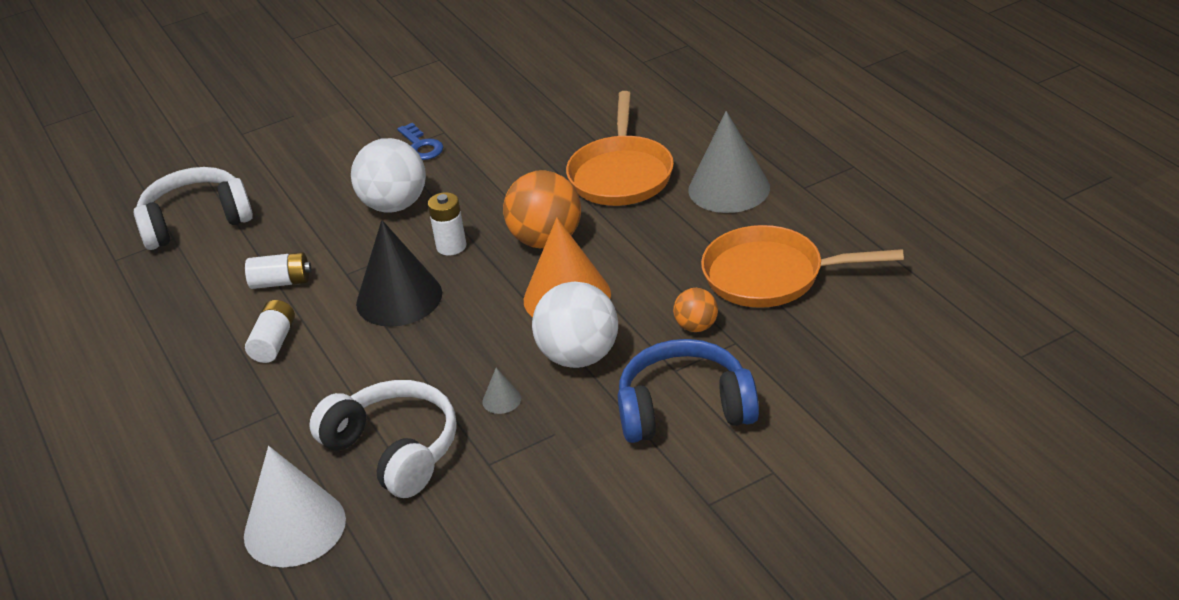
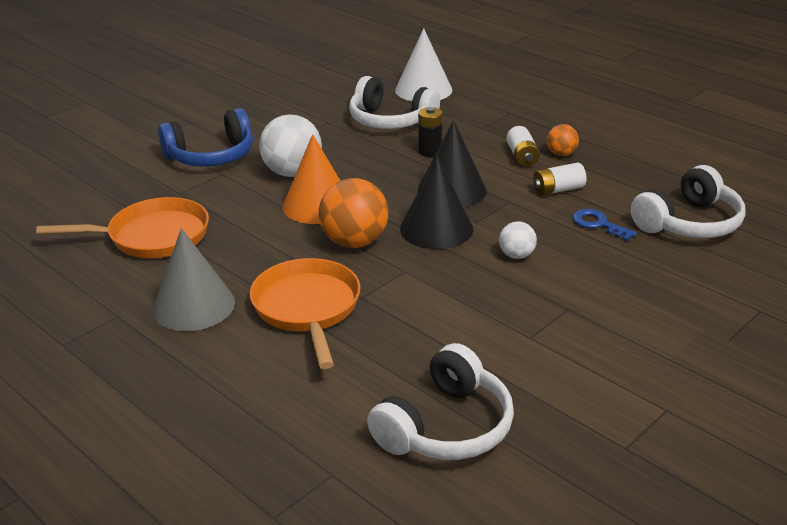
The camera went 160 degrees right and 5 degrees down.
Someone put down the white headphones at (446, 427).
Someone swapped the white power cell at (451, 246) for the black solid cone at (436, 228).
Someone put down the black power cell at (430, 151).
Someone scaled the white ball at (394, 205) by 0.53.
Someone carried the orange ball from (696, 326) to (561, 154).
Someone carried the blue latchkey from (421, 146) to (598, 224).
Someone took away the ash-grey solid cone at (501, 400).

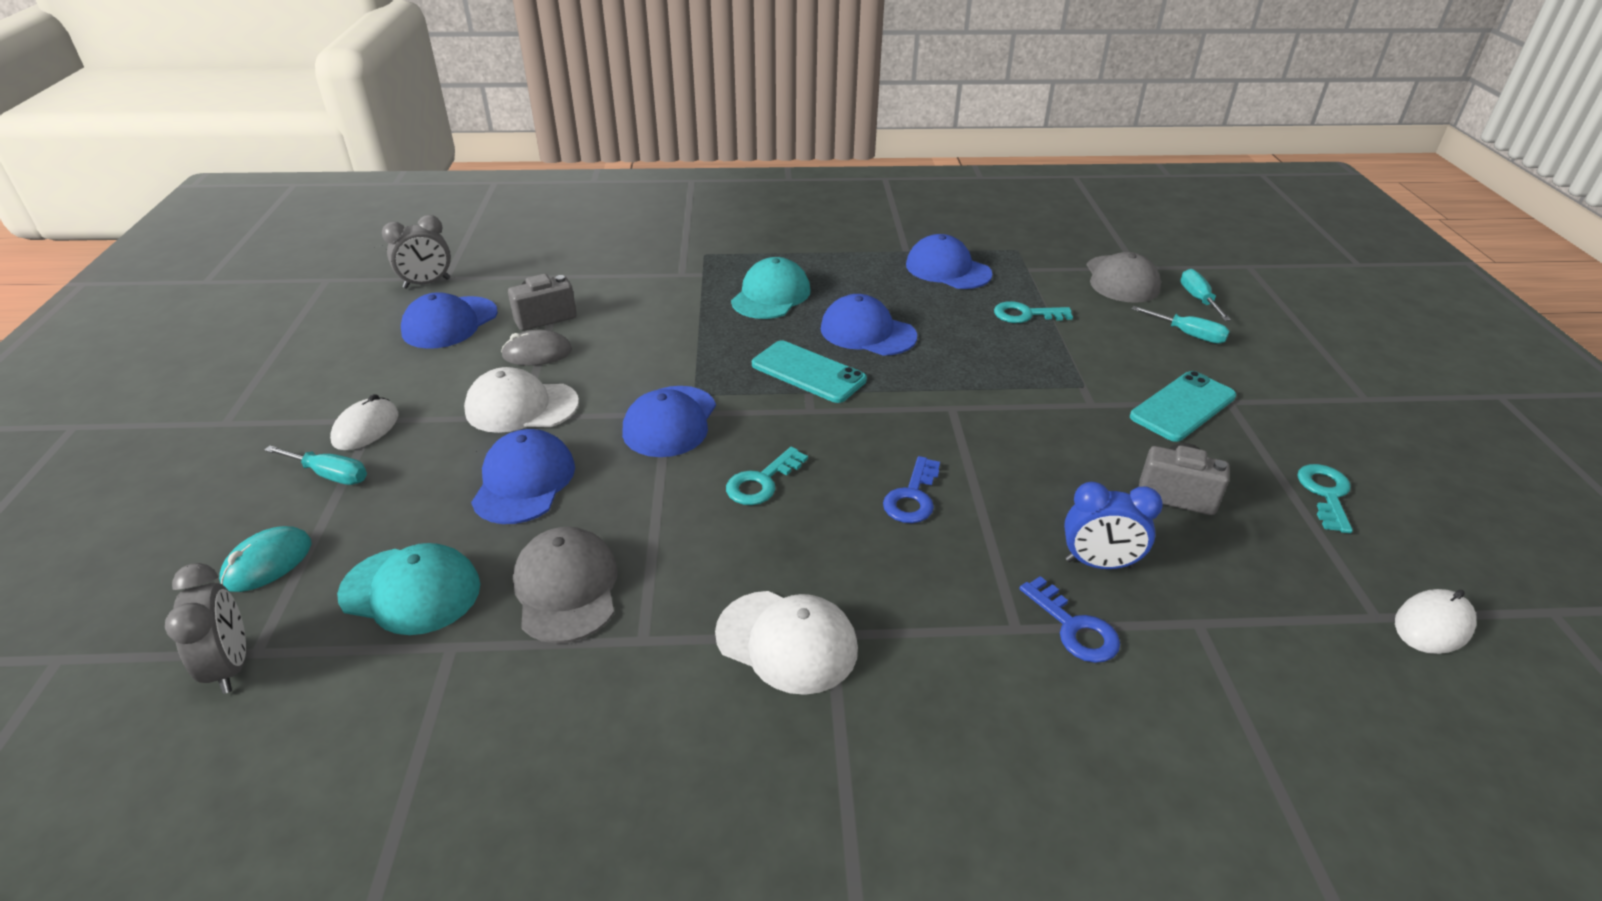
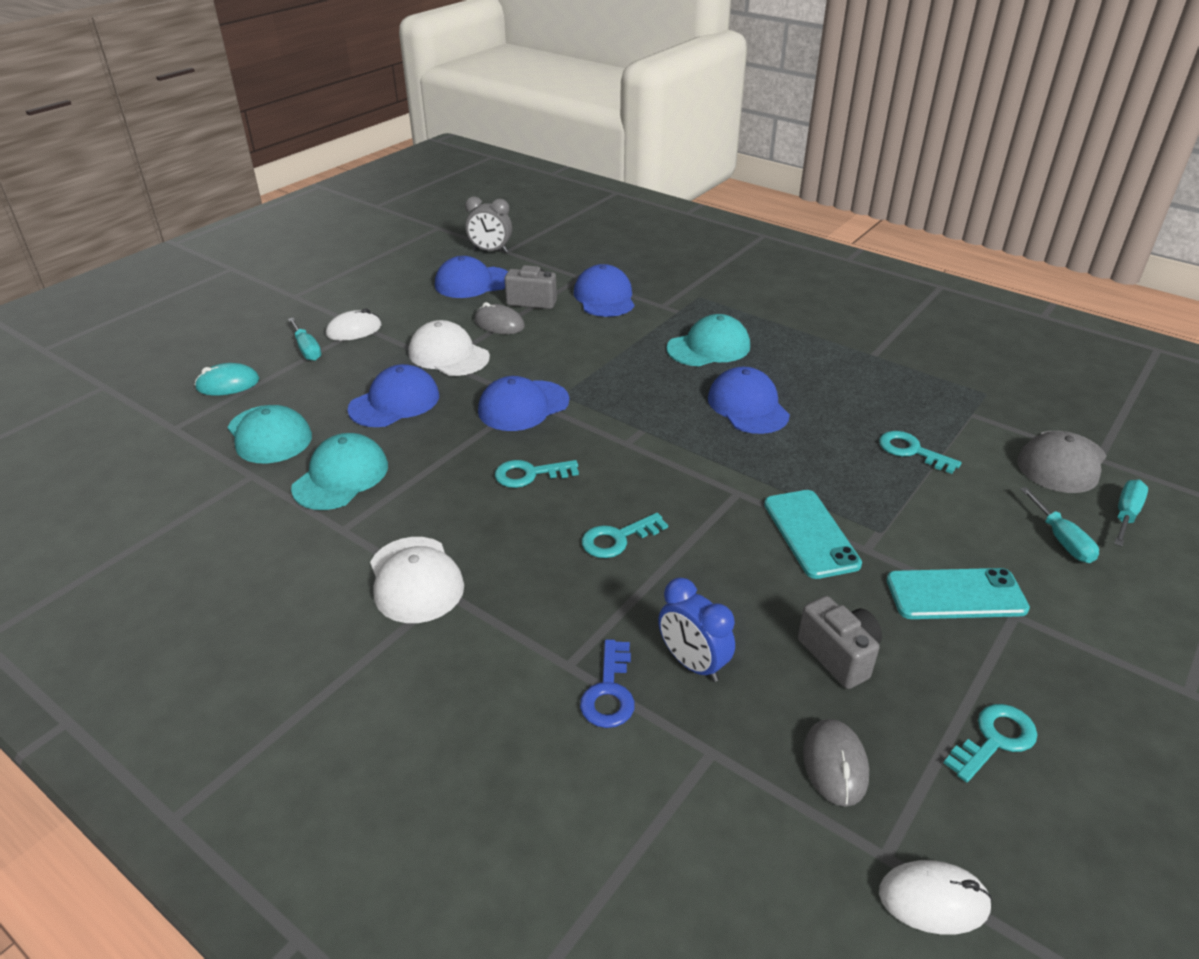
The camera went 40 degrees right and 0 degrees up.
Someone repainted the ash-grey cap at (566, 588), which became the turquoise cap at (341, 477).
Someone carried the blue cap from (948, 269) to (604, 297).
Someone repainted the blue latchkey at (912, 497), which became the turquoise latchkey at (617, 539).
Someone carried the turquoise smartphone from (808, 372) to (811, 534).
Someone put down the ash-grey computer mouse at (835, 764).
Someone took away the ash-grey alarm clock at (231, 666).

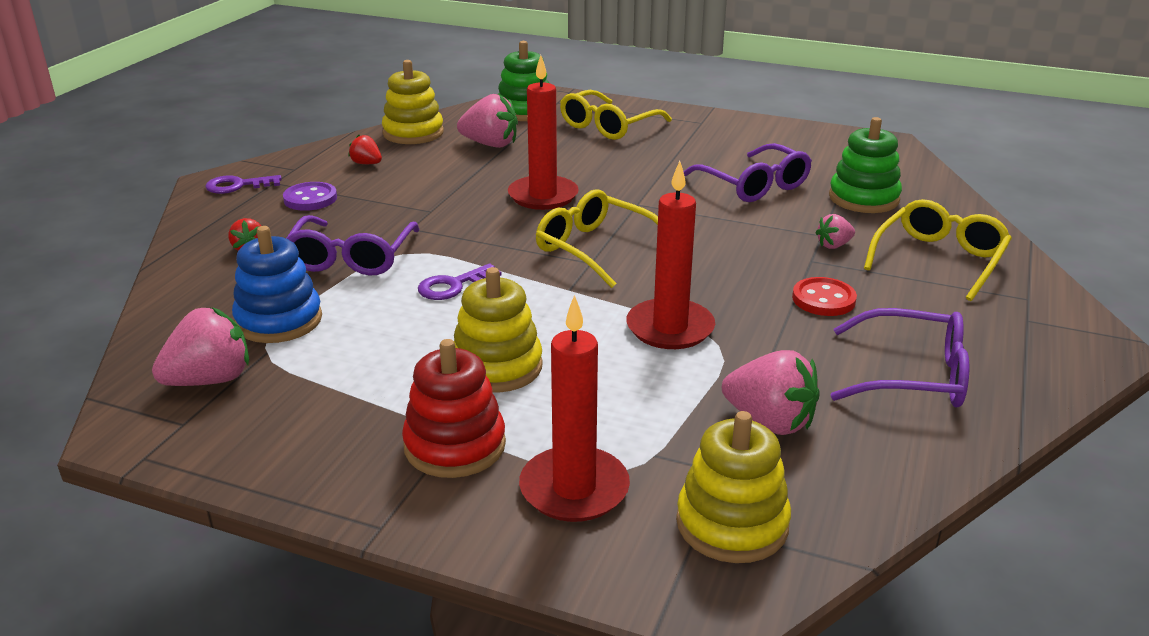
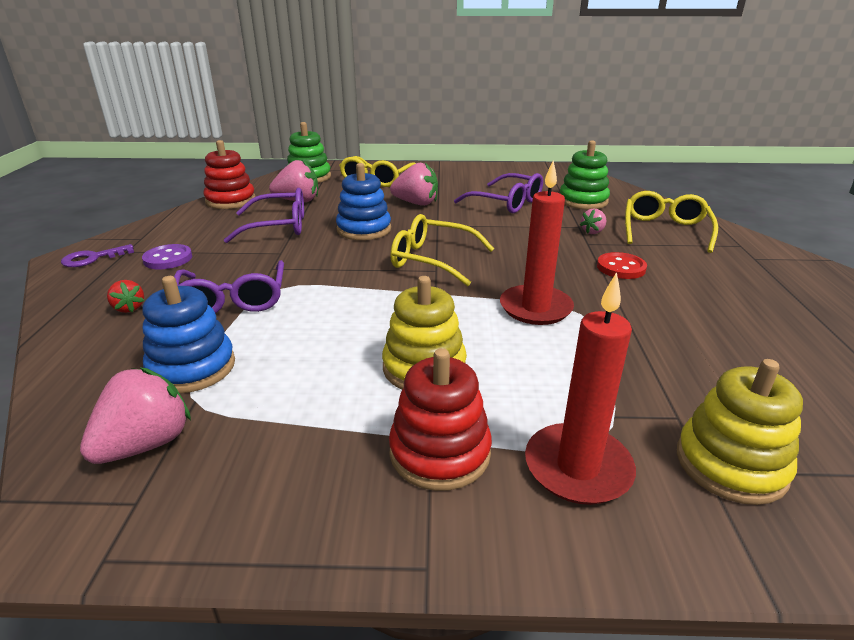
The camera went 20 degrees left and 0 degrees up.
Someone repainted the yellow stacking toy at (413, 133), which became the scarlet stacking toy at (230, 201).
Someone carried the royal purple spectacles from (912, 375) to (278, 226).
Someone swapped the scarlet wax candle at (543, 196) for the blue stacking toy at (364, 229).
Someone carried the pink strawberry from (770, 422) to (416, 203).
Someone took away the scarlet strawberry at (366, 163).
Someone took away the royal purple latchkey at (453, 286).

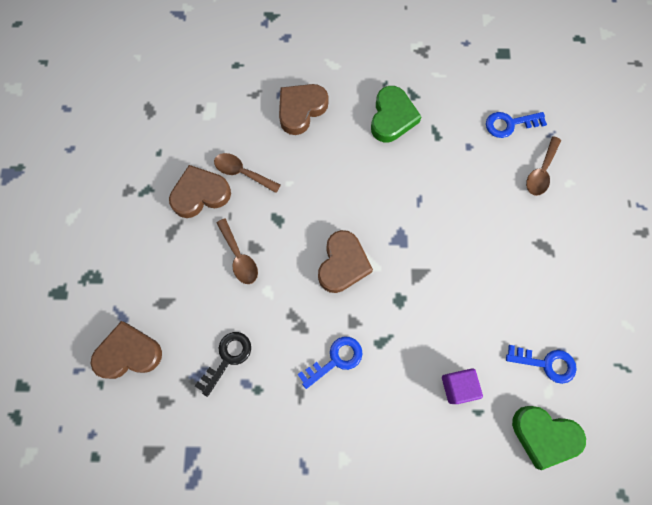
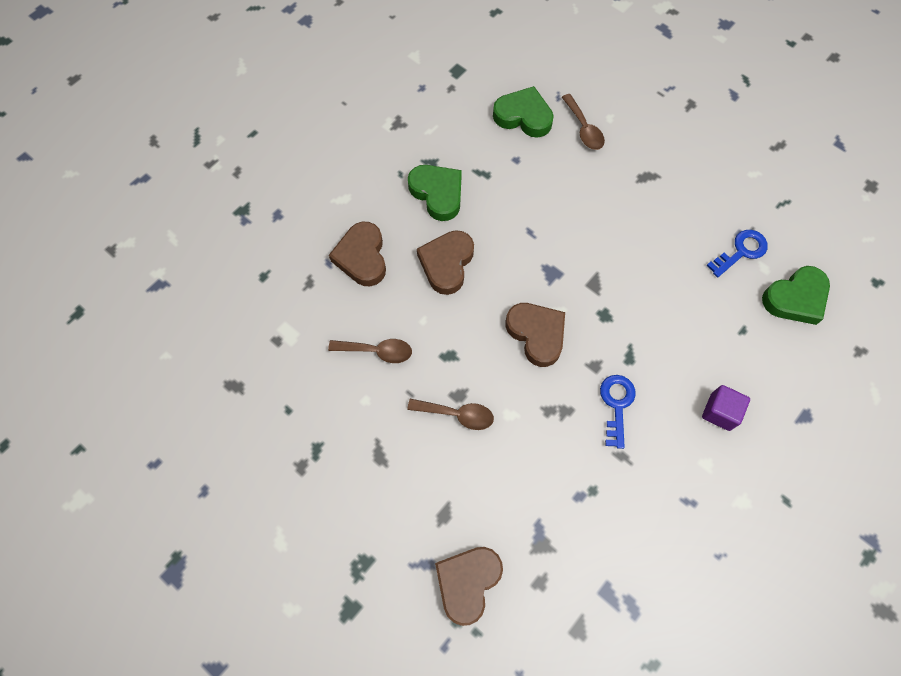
The camera went 50 degrees left and 5 degrees down.
Someone rotated the russet spoon at (242, 172) by 150 degrees counterclockwise.
Someone carried the russet heart shape from (200, 194) to (446, 264).
Someone swapped the blue latchkey at (509, 124) for the emerald heart shape at (523, 116).
Someone carried the royal purple block from (458, 386) to (720, 412).
Someone took away the black latchkey at (227, 358).

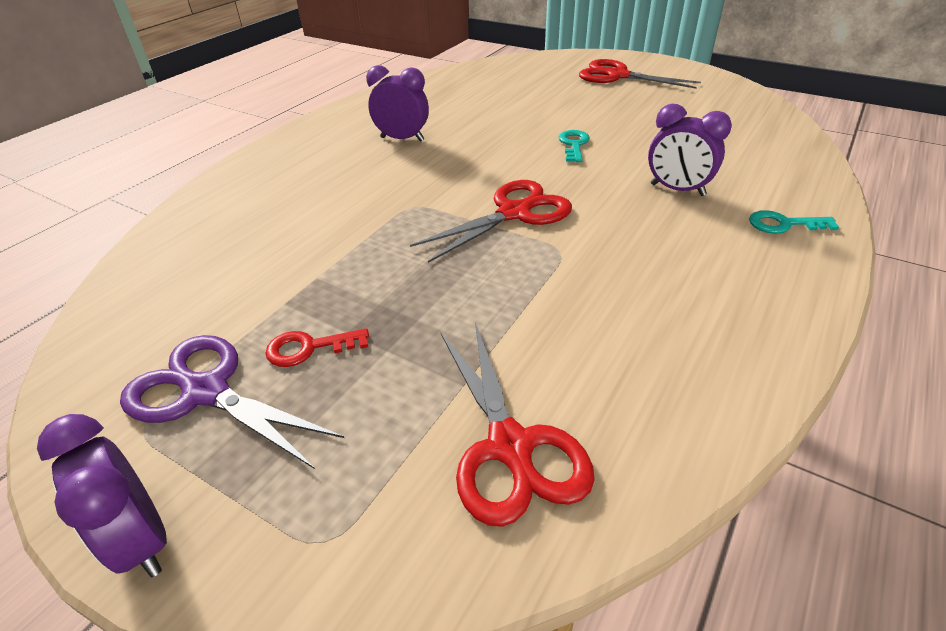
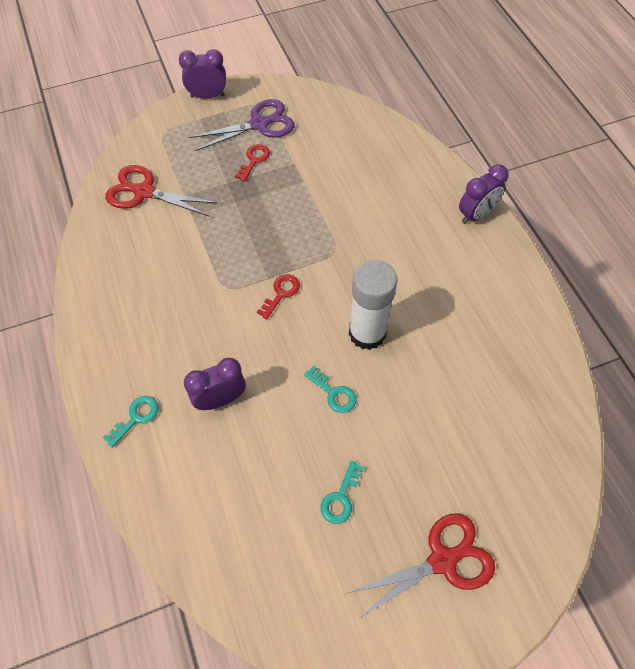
The camera went 125 degrees right and 20 degrees up.
Someone swapped the scarlet scissors at (514, 213) for the scarlet latchkey at (281, 293).
Someone put down the turquoise latchkey at (340, 498).
Someone put down the white glue stick at (367, 333).
Someone carried the royal purple alarm clock from (402, 139) to (476, 214).

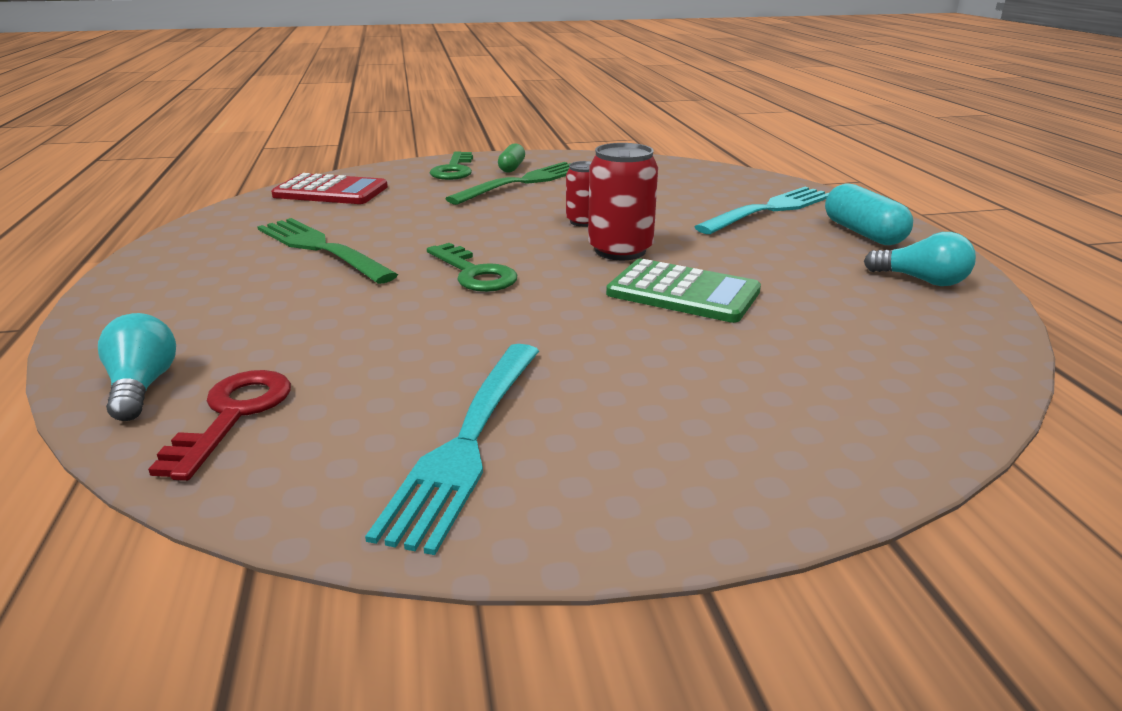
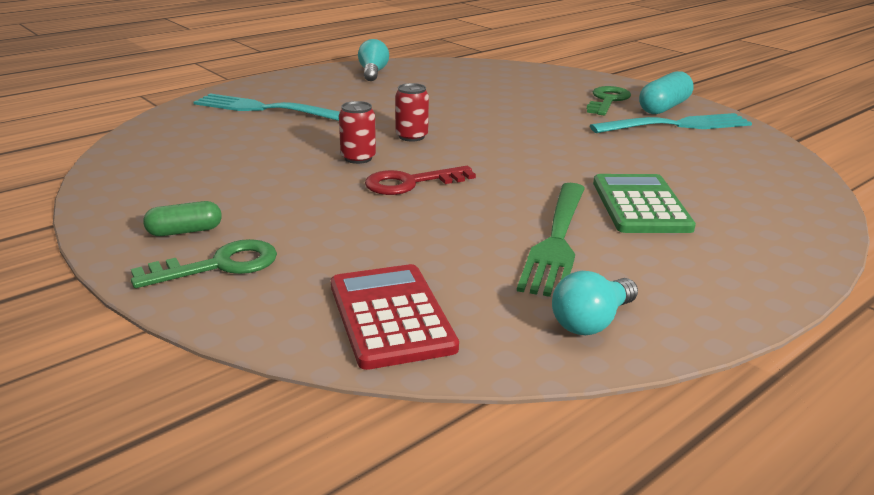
The camera went 120 degrees left and 0 degrees up.
Someone carried the scarlet latchkey from (233, 415) to (411, 183).
Someone scaled the scarlet tin at (620, 250) by 0.62.
Someone carried the turquoise lightbulb from (142, 387) to (591, 322).
Someone carried the emerald latchkey from (474, 273) to (607, 100).
Someone carried the emerald calculator from (683, 292) to (640, 205).
Someone carried the turquoise capsule from (863, 233) to (664, 107).
Someone took away the emerald fork at (523, 182).

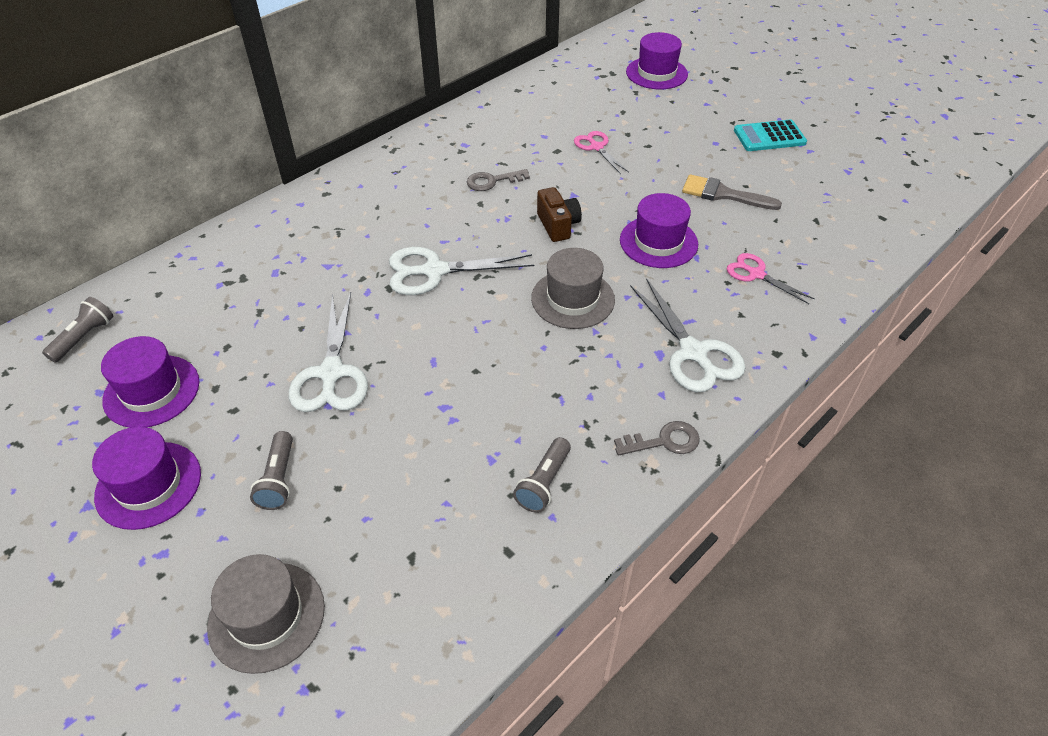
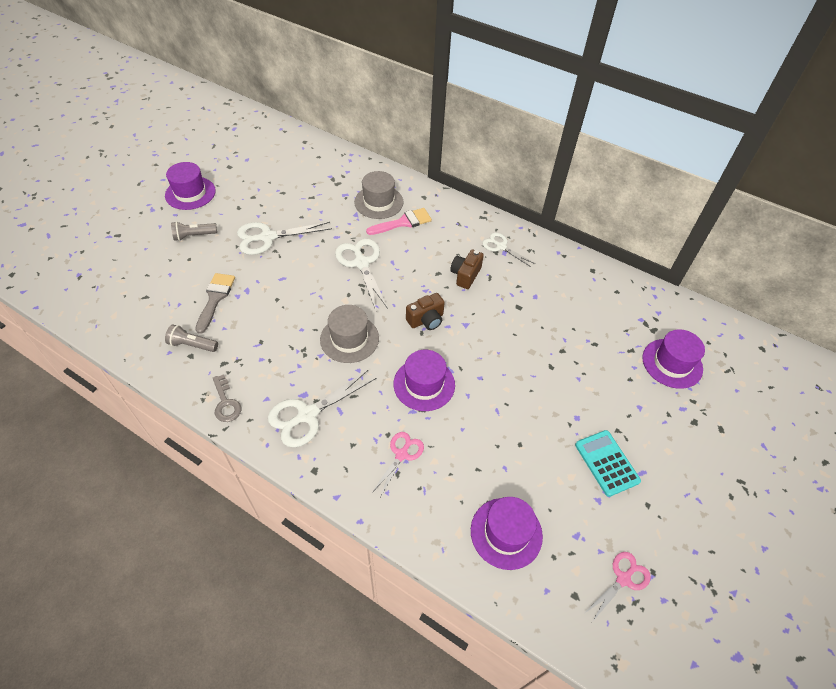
The camera went 75 degrees right and 5 degrees up.
Someone carried the ash-grey paintbrush from (723, 194) to (215, 298).
Someone carried the ash-grey tall hat from (266, 616) to (378, 202).
Someone put down the pink paintbrush at (403, 222).
Someone swapped the ash-grey latchkey at (492, 181) for the russet photo camera at (465, 275).
Someone carried the royal purple tall hat from (152, 391) to (506, 533).
Someone put down the white scissors at (501, 247).
Someone carried the pink scissors from (596, 147) to (623, 579).
Someone took away the ash-grey pocket torch at (84, 337).

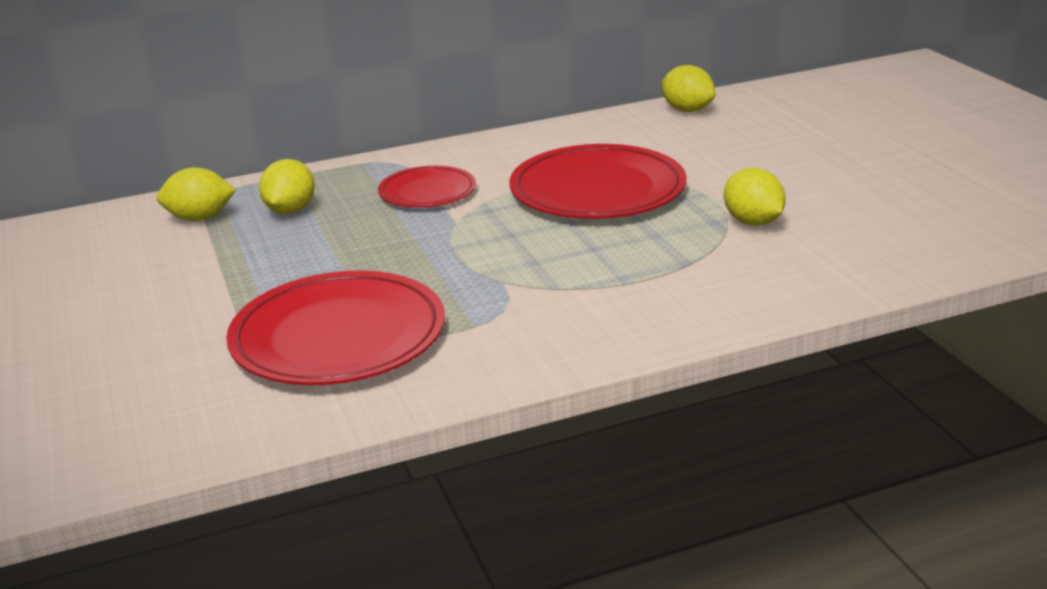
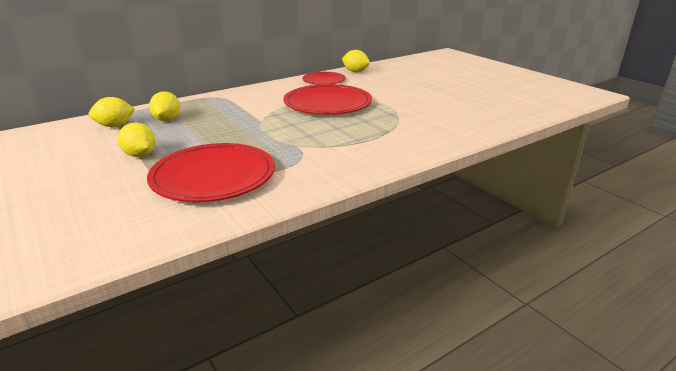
The camera went 15 degrees left and 0 degrees up.
Someone carried the yellow toy lemon from (753, 222) to (140, 155).
Someone carried the scarlet plate from (427, 192) to (324, 81).

